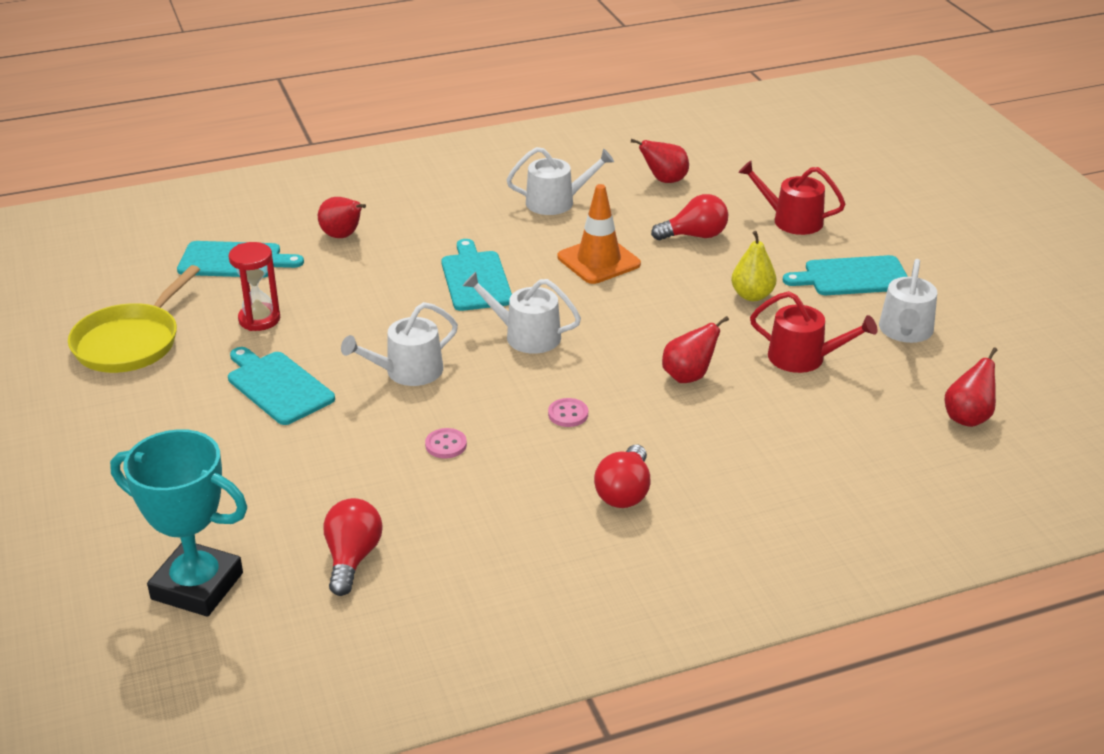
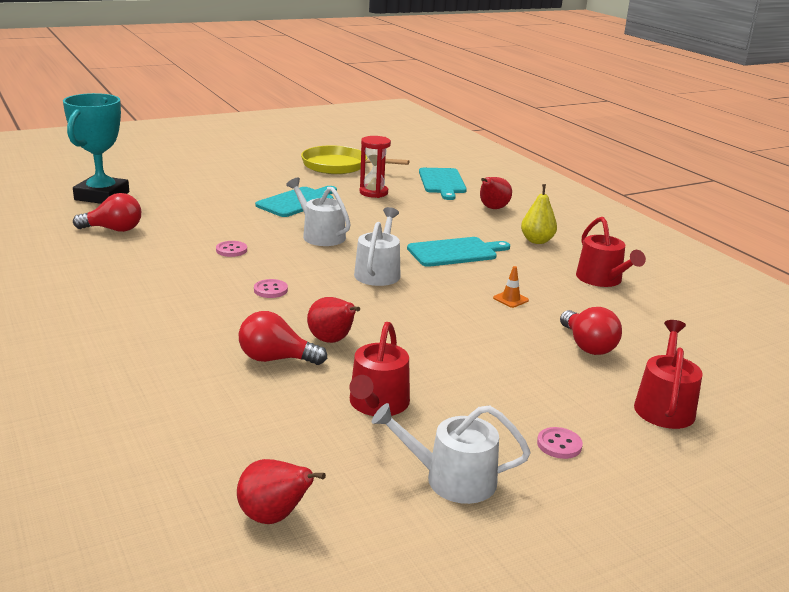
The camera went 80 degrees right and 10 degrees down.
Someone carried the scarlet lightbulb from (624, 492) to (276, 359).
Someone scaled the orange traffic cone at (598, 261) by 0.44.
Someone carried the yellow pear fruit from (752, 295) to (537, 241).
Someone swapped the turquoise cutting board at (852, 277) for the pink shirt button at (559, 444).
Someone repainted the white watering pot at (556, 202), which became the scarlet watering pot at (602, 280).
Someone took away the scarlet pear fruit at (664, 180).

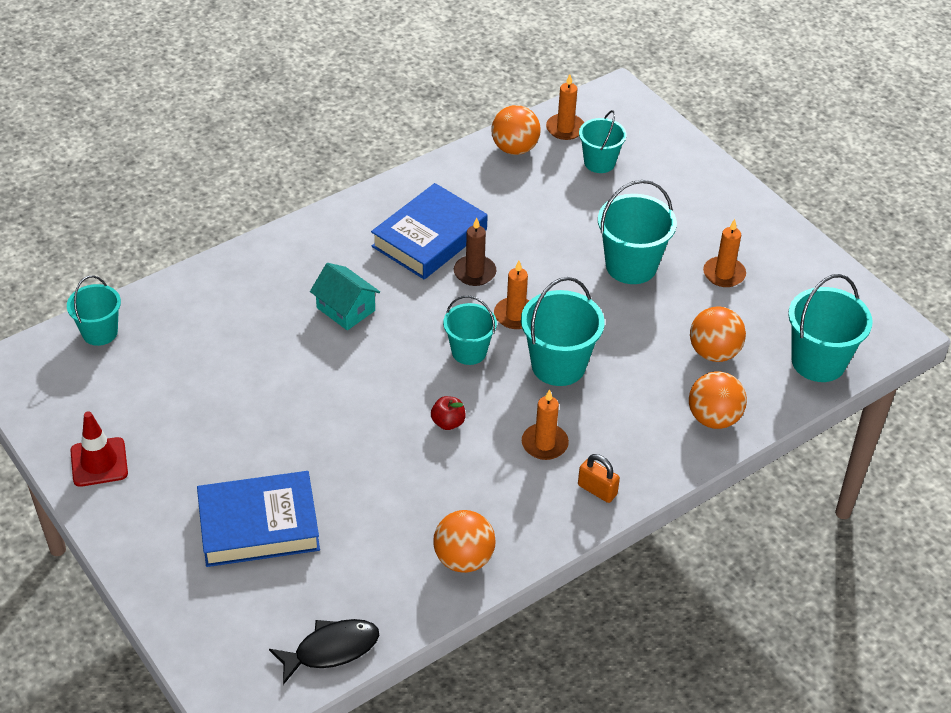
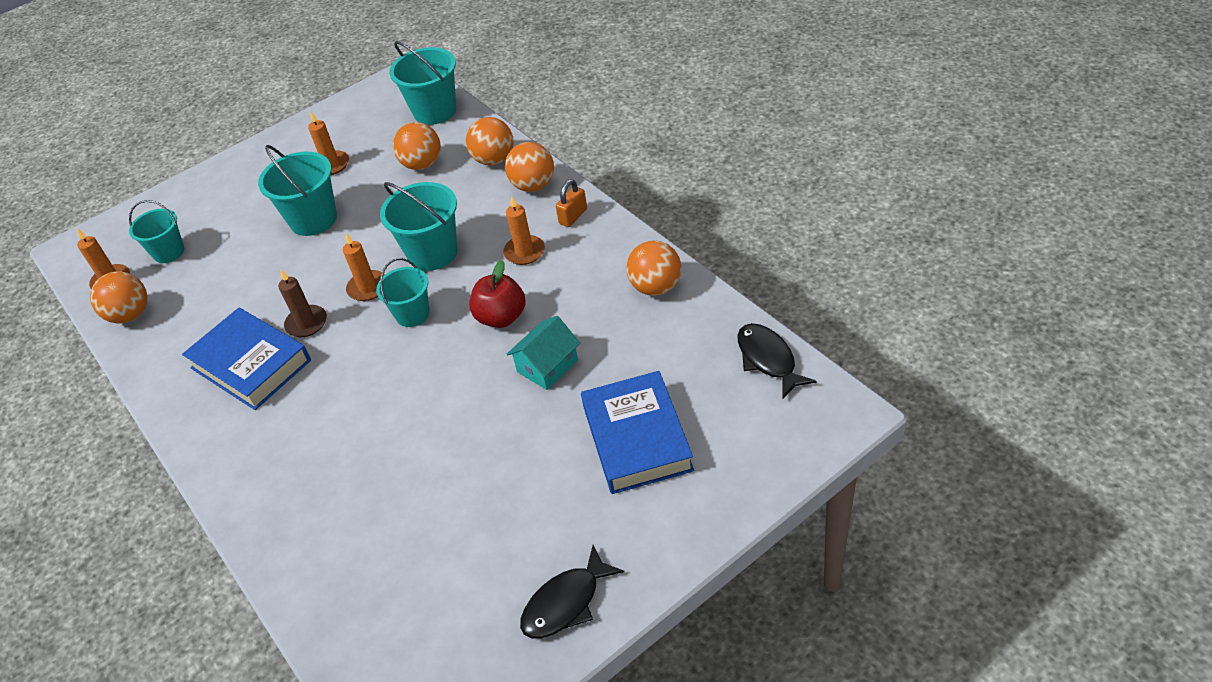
The camera went 85 degrees left and 0 degrees up.
Someone scaled the scarlet toy apple at (448, 422) by 1.67.
Someone put down the orange ball at (533, 185).
Someone carried the turquoise cottage from (345, 309) to (547, 366).
Someone swapped the scarlet traffic cone at (99, 462) for the black fish figure at (566, 603).
Someone took away the turquoise sand bucket at (100, 332).

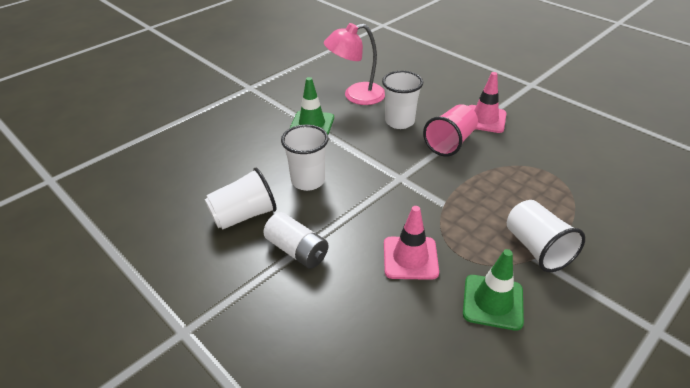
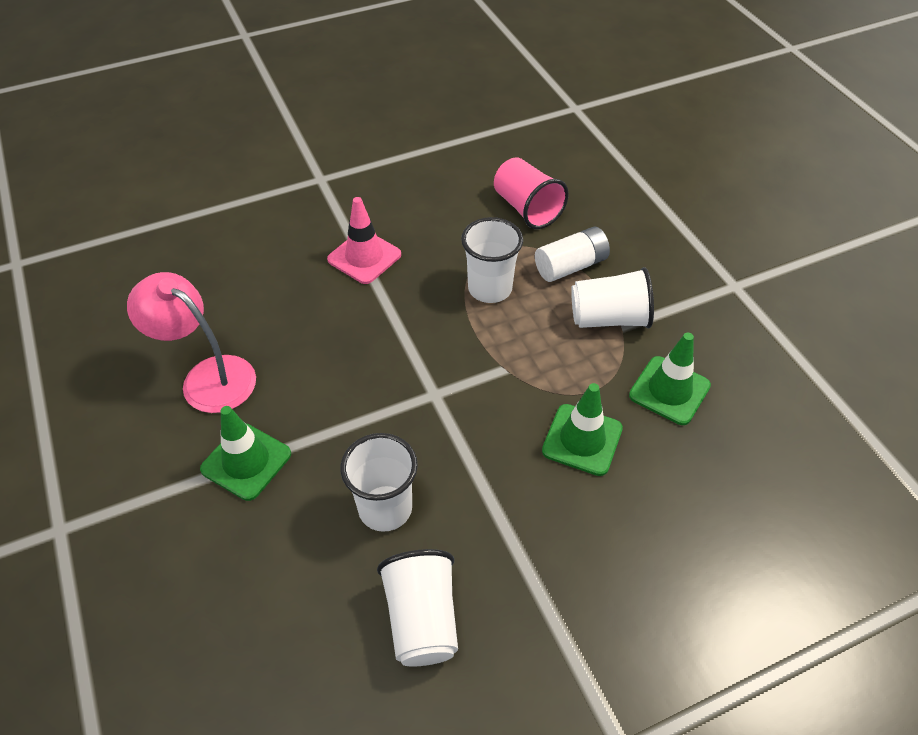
The camera went 70 degrees left and 10 degrees up.
Someone rotated the pink lamp at (356, 96) by 120 degrees clockwise.
Someone carried the white beaker from (399, 121) to (490, 289).
Someone carried the pink beaker from (450, 142) to (527, 208).
Someone carried the white power cell from (297, 250) to (570, 266).
Someone repainted the pink traffic cone at (410, 258), which became the emerald traffic cone at (582, 440).

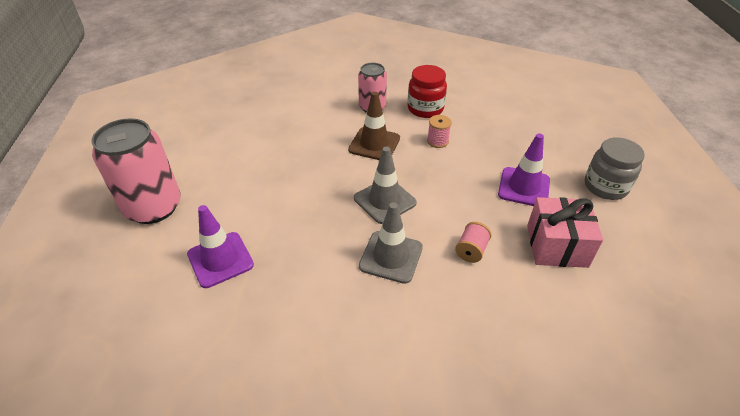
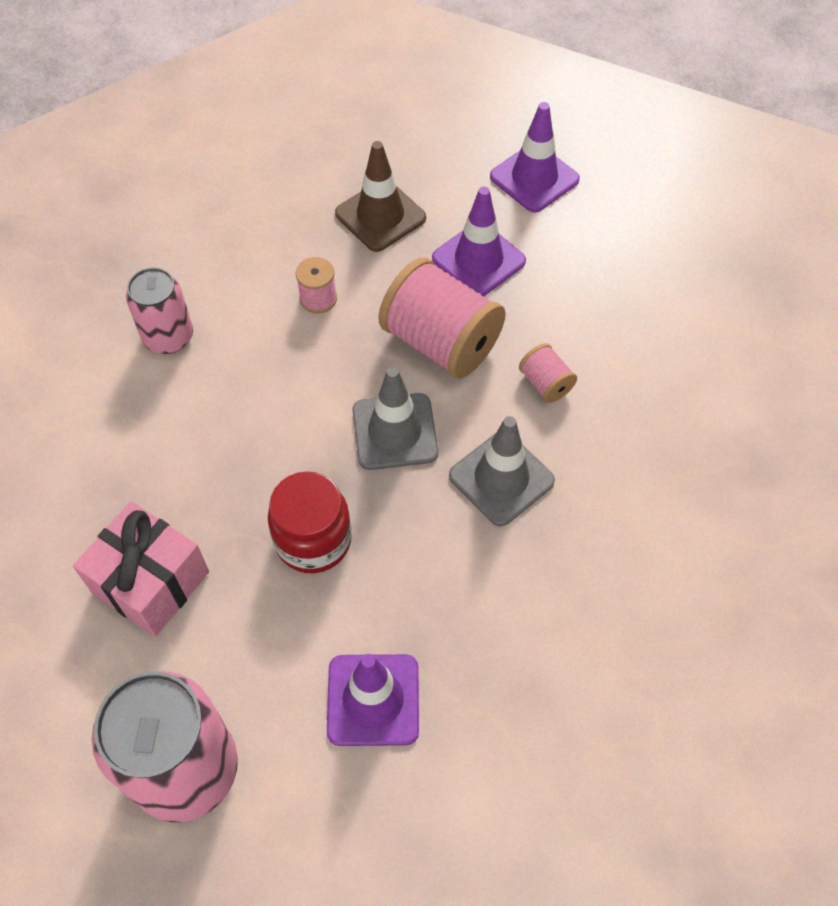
The camera went 60 degrees left and 15 degrees up.
Someone carried the pink present from (556, 246) to (150, 582).
Someone carried the scarlet jam jar from (425, 109) to (313, 540).
Someone carried the russet traffic cone from (374, 144) to (380, 216).
Someone put down the pink bobbin at (441, 342).
Someone swapped the ash-grey jam jar at (605, 187) for the royal purple traffic cone at (534, 178).

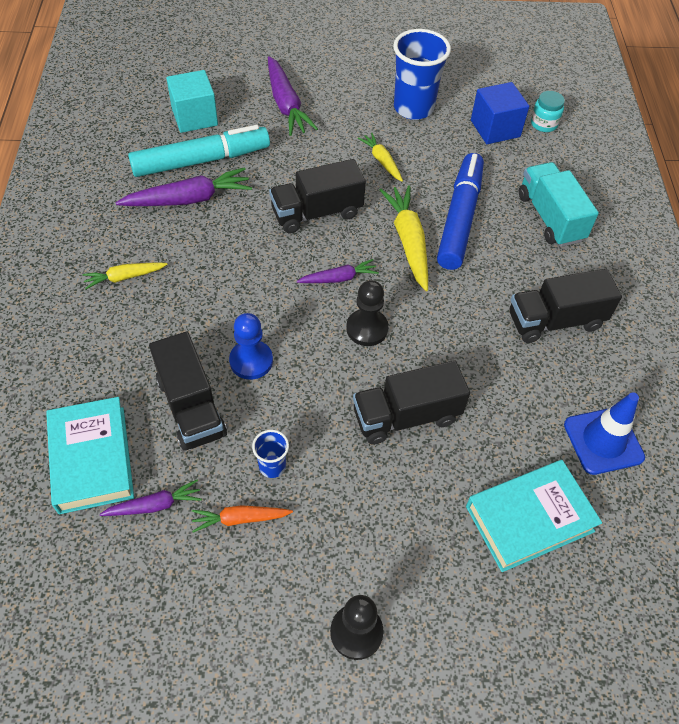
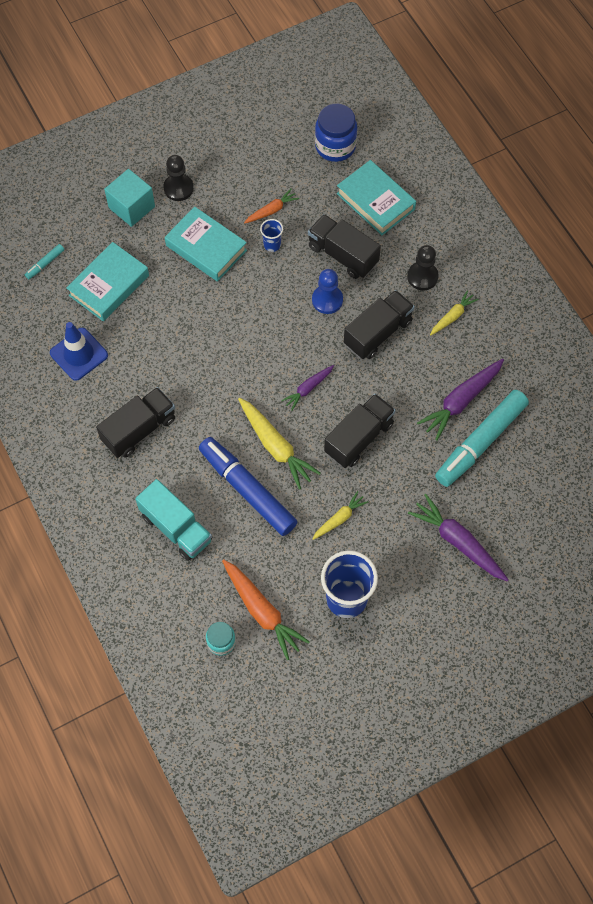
The camera went 155 degrees right and 10 degrees up.
Someone put down the turquoise marker at (45, 264).
Someone carried the turquoise block from (194, 117) to (132, 207).
Someone put down the turquoise hardcover at (206, 248).
Someone rotated the blue marker at (460, 218) by 150 degrees clockwise.
Someone swapped the blue block at (495, 128) for the orange carrot at (262, 611).
Someone rotated the yellow carrot at (381, 161) by 75 degrees counterclockwise.
Someone put down the blue jam jar at (335, 146).
Someone carried the black lorry from (406, 416) to (378, 333).
Someone carried the black game pawn from (367, 328) to (422, 277).
Someone took away the royal purple carrot at (155, 505).

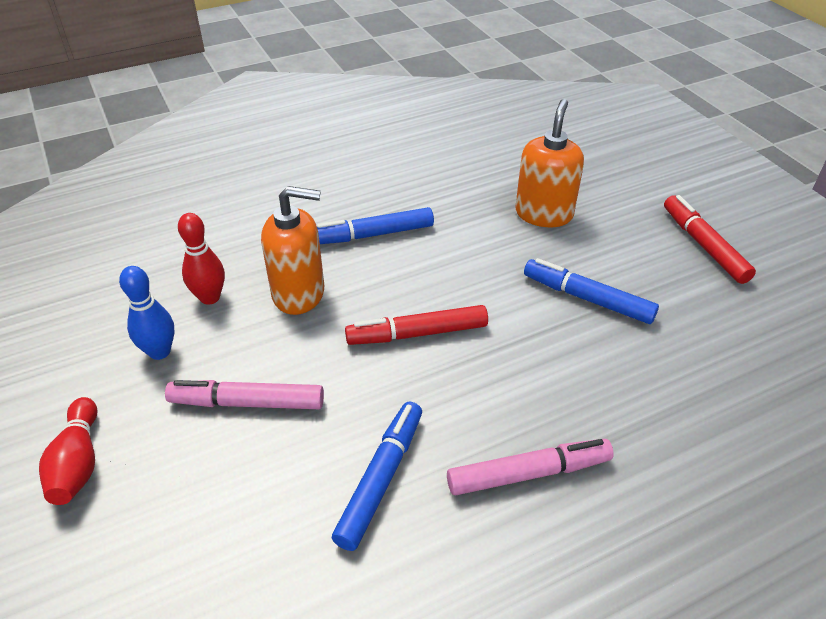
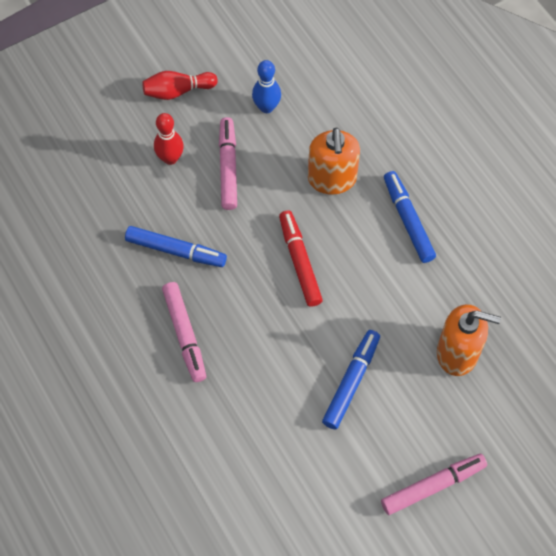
The camera went 85 degrees right and 20 degrees up.
Someone carried the scarlet skittle from (210, 297) to (170, 158).
Someone repainted the scarlet marker at (703, 245), which became the pink marker at (433, 486).

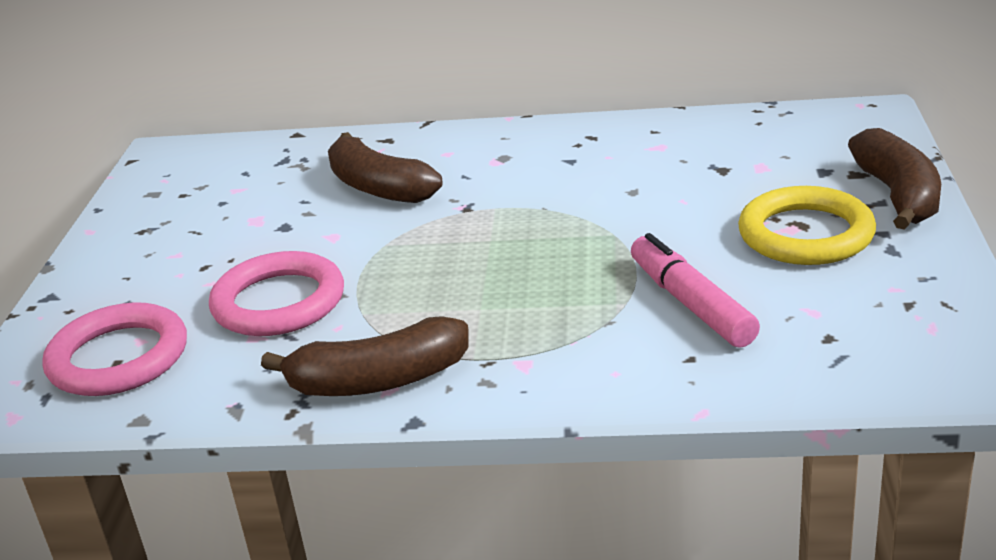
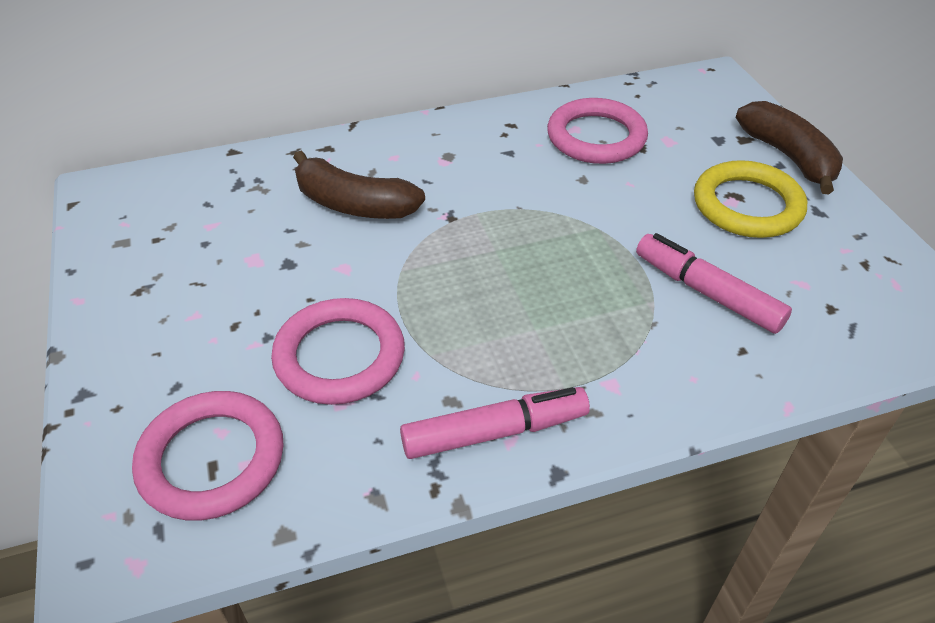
The camera went 25 degrees left and 15 degrees up.
Someone swapped the russet banana at (378, 381) for the pink marker at (495, 432).
Someone put down the pink ring at (596, 137).

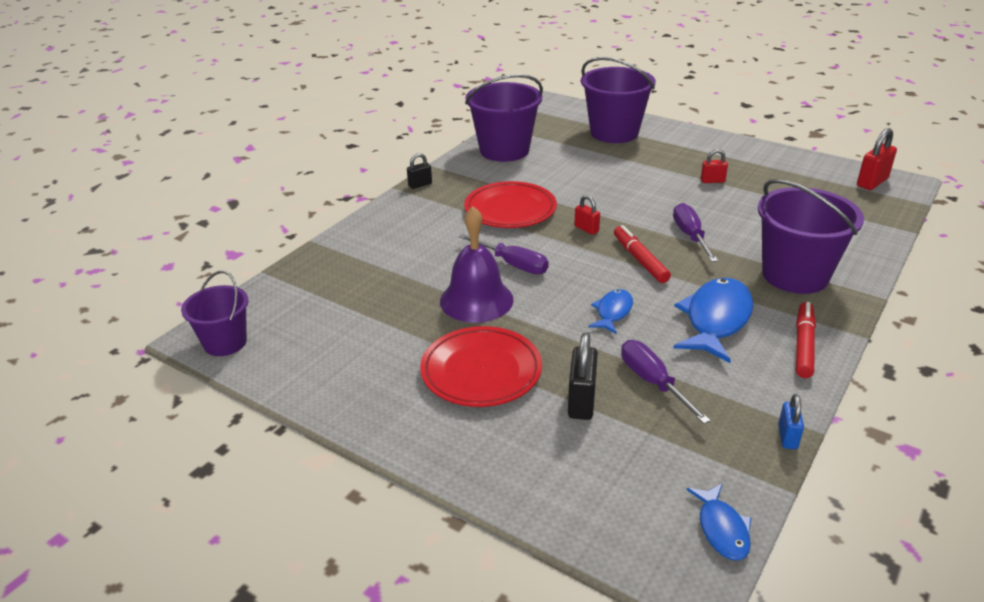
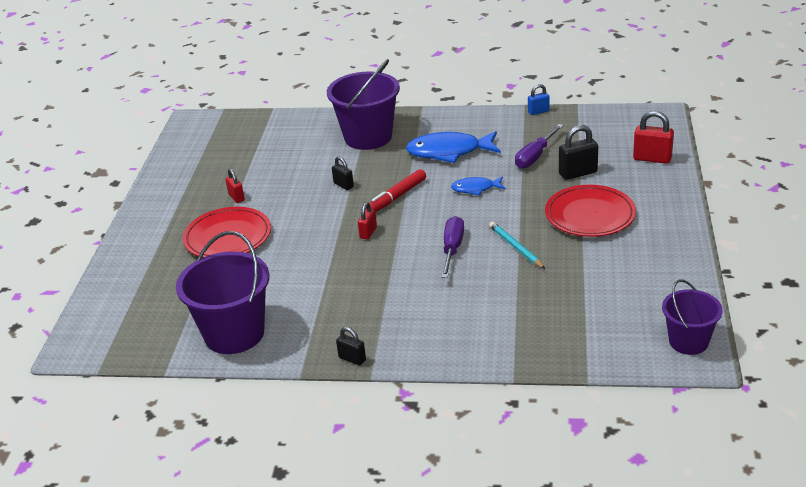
The camera went 115 degrees left and 0 degrees up.
Someone carried the scarlet plate from (510, 210) to (228, 237).
Someone swapped the royal purple hand screwdriver at (690, 236) for the black lock at (343, 185).
Someone swapped the royal purple hand bell at (476, 300) for the turquoise wooden pencil at (515, 247).
Someone carried the scarlet lock from (872, 182) to (652, 158).
Someone took away the royal purple sand bucket at (614, 133).
Someone took away the blue fish figure at (722, 529).
Someone took away the scarlet marker at (803, 345).

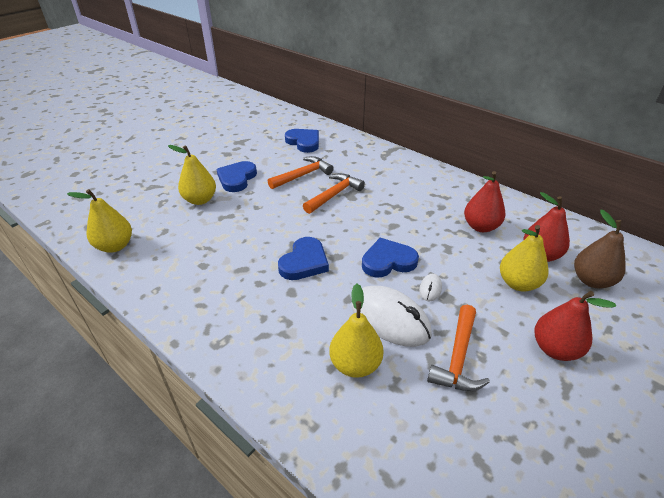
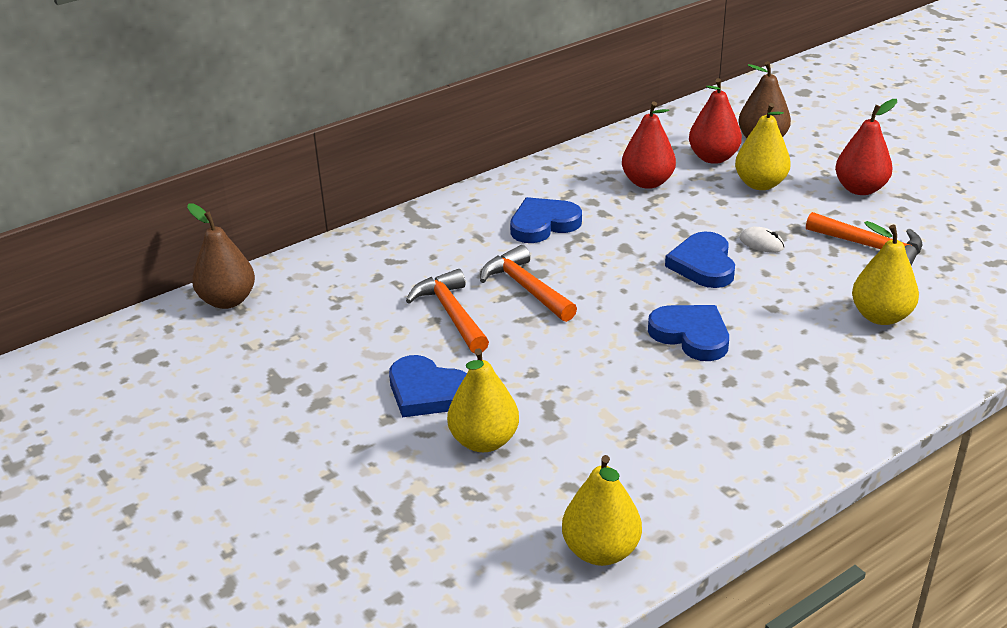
The camera went 75 degrees left and 5 degrees down.
Someone put down the russet pear fruit at (227, 300).
Someone carried the blue heart shape from (304, 142) to (543, 224).
Someone took away the white computer mouse at (390, 319).

